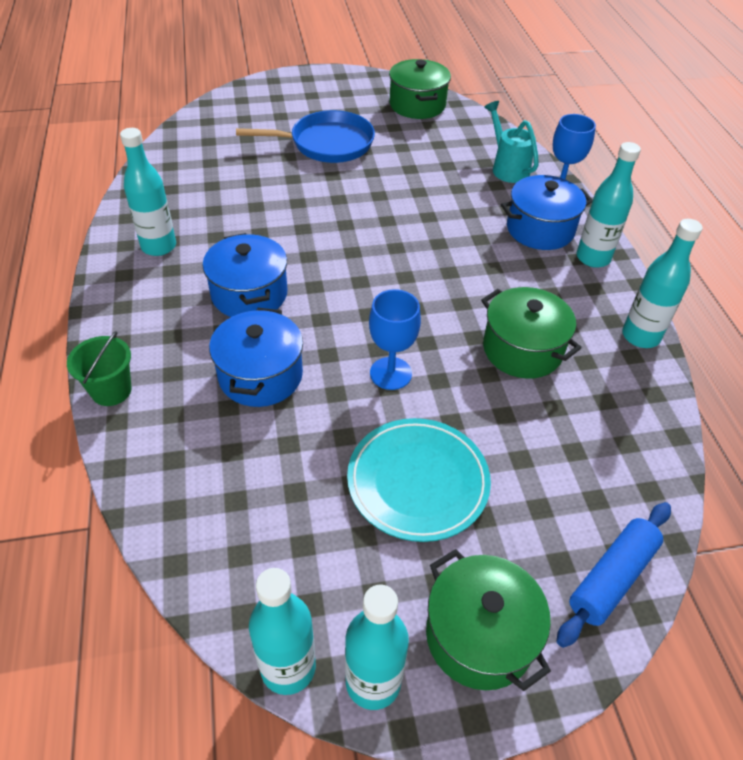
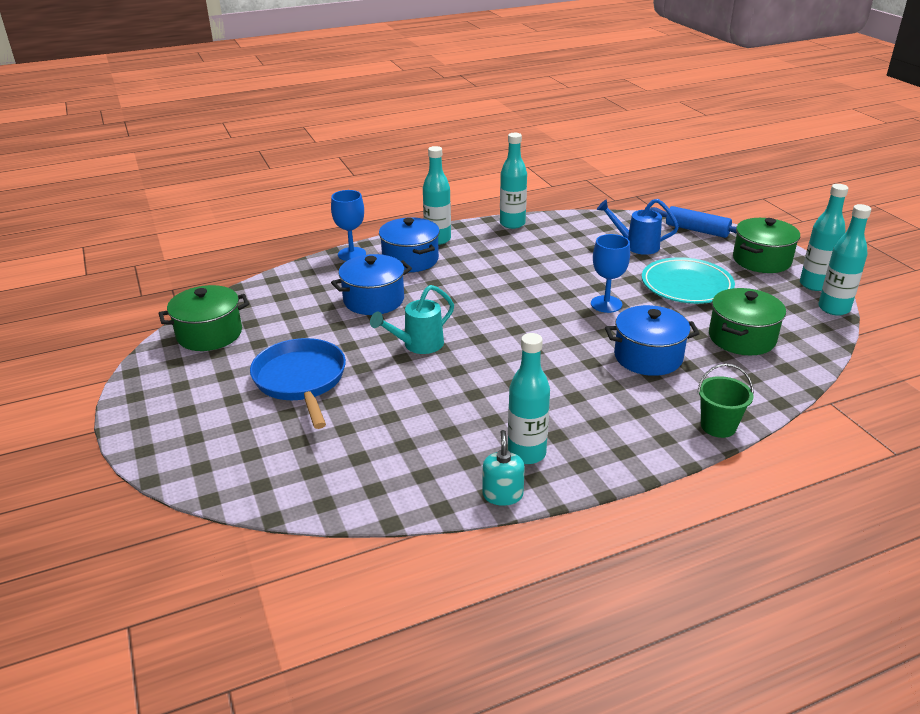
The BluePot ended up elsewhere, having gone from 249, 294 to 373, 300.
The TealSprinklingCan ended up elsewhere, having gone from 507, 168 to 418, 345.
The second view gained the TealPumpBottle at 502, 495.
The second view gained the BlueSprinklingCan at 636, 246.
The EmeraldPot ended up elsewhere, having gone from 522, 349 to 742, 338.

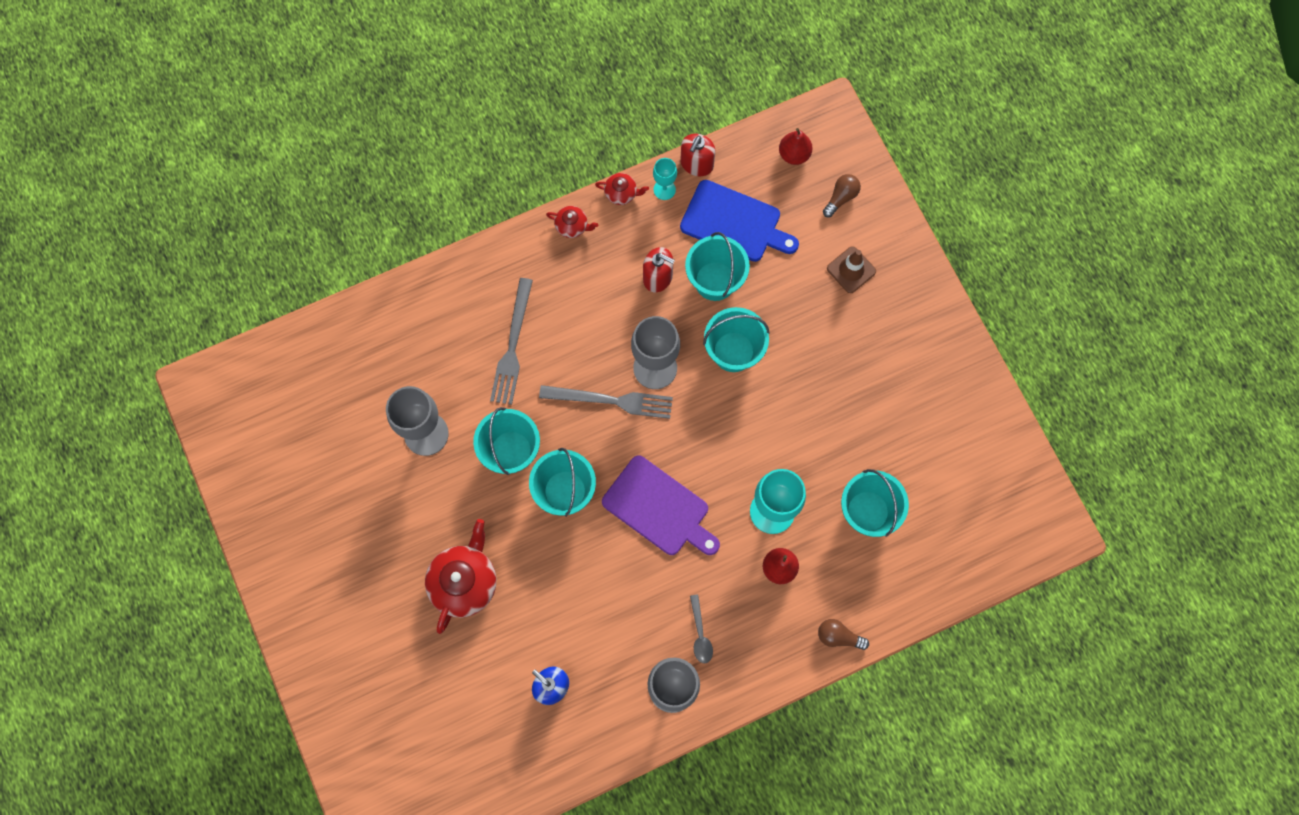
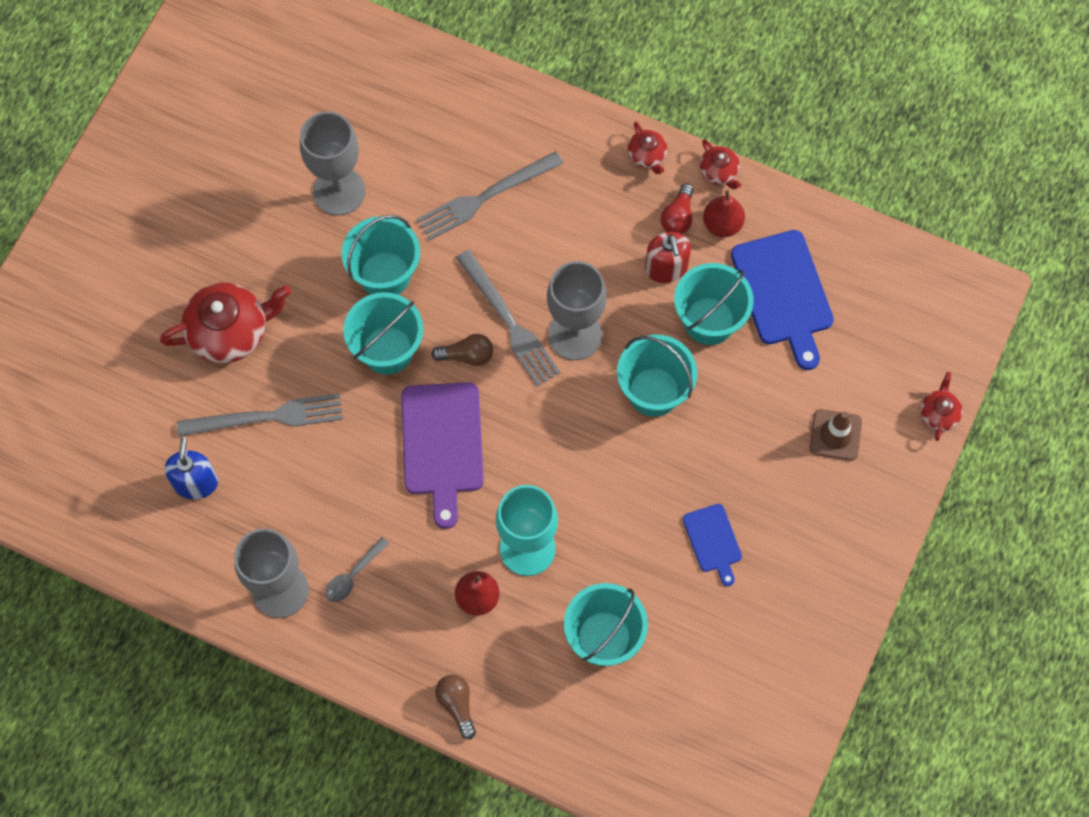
The second view gained the GreyDinnerFork at 267, 417.
The BrownLightBulb ended up elsewhere, having gone from 841, 198 to 467, 355.
The second view gained the ScarletLightBulb at 678, 217.
The second view gained the BlueCuttingBoard at 713, 541.
The ScarletPear ended up elsewhere, having gone from 794, 154 to 722, 224.
The second view gained the ScarletTeapot at 938, 414.
The second view lost the TealWineGlass at 664, 189.
The second view lost the ScarletPumpBottle at 696, 164.

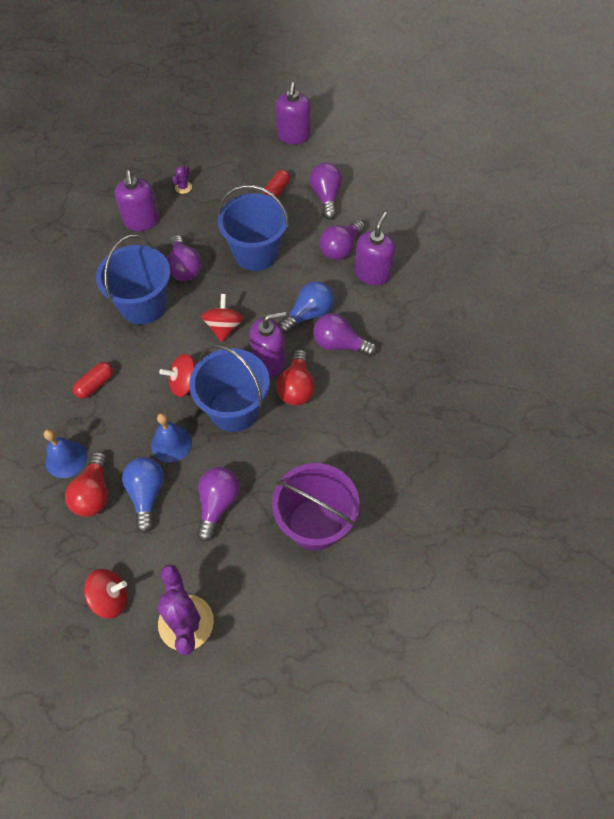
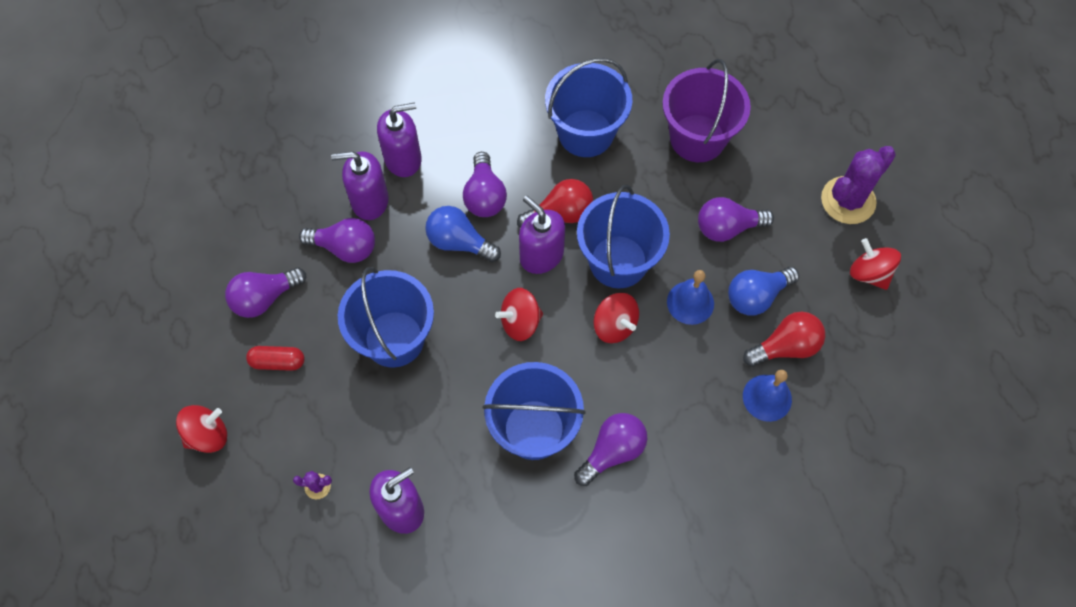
The second view gained the ScarletWhirligig at 208, 435.
The RoyalPurplePumpBottle ended up elsewhere, having gone from 293, 136 to 403, 159.
The second view gained the BluePail at 586, 133.
The RoyalPurpleLightBulb ended up elsewhere, having gone from 184, 268 to 612, 451.
The second view lost the ScarletPillShape at 95, 384.

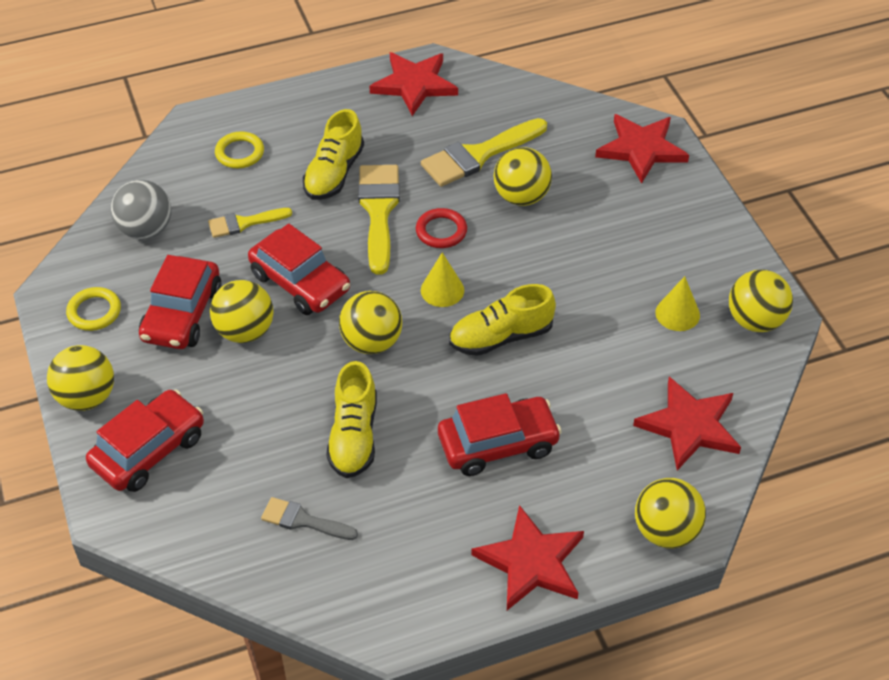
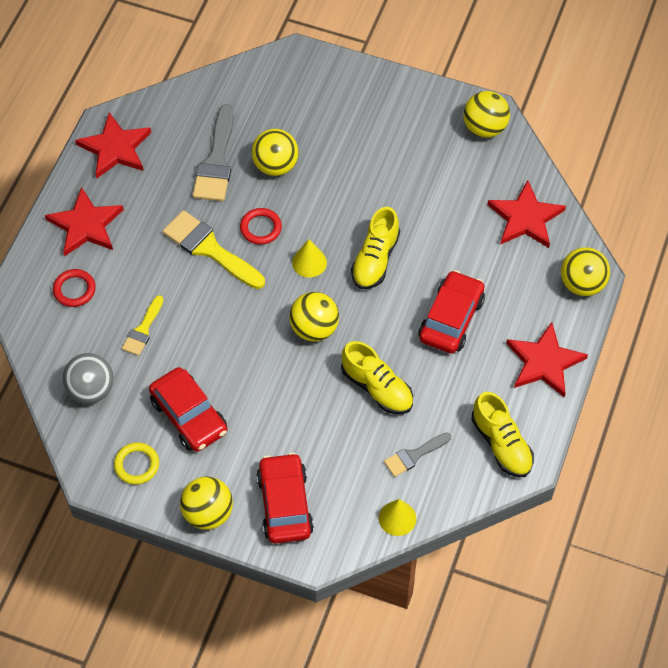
The ScarletStar ended up elsewhere, having gone from 641, 149 to 85, 225.
What was the YellowRing at 240, 153 turned into the ScarletRing at 74, 290.
What was the YellowPaintbrush at 478, 155 turned into the GreyPaintbrush at 216, 161.
The YellowSolidCone ended up elsewhere, having gone from 677, 313 to 397, 518.
The YellowSneaker ended up elsewhere, having gone from 334, 173 to 501, 444.
The second view lost the YellowPlayBall at 245, 331.
The second view lost the ScarletAutomobile at 300, 282.

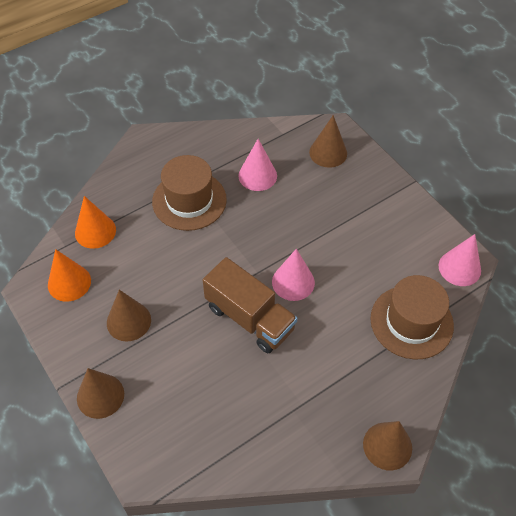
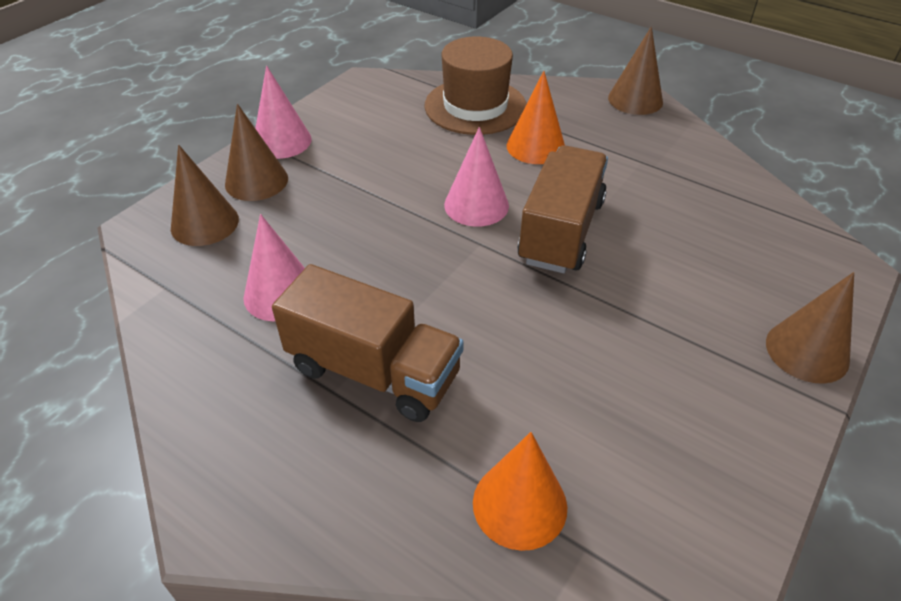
The BrownSolidCone ended up elsewhere, having gone from 128, 321 to 256, 181.
The PinkSolidCone ended up elsewhere, having gone from 459, 268 to 282, 141.
Where the BrownTallHat stood at 189, 200, the BrownToyTruck came to stand at 373, 371.
The OrangeColouredSolidCone ended up elsewhere, having gone from 69, 282 to 535, 146.

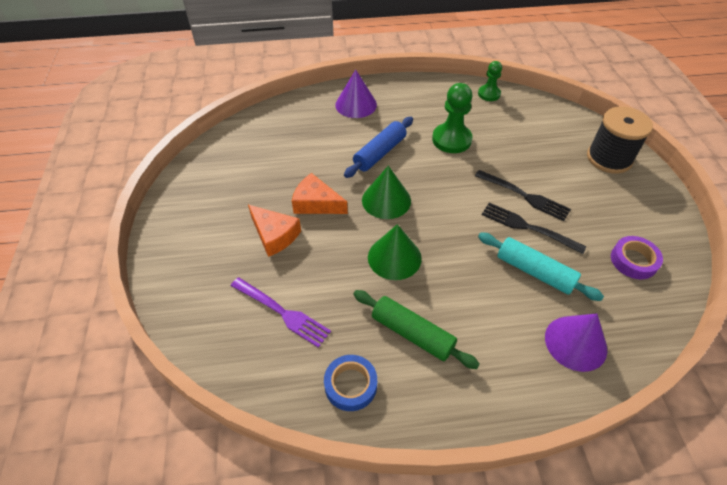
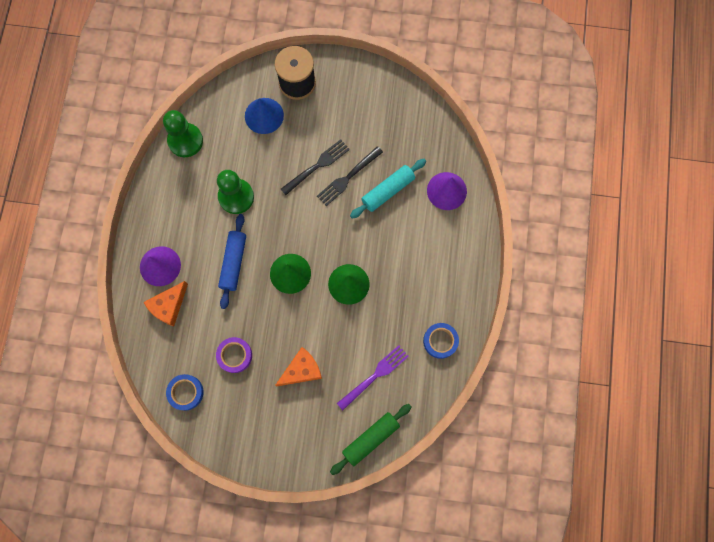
The OrangeColouredCheese ended up elsewhere, having gone from 316, 203 to 168, 306.
The size of the EmeraldPawn at 489, 94 changed by a factor of 1.62.
The second view gained the BlueStickyTape at 186, 392.
The RoyalPurpleStickyTape ended up elsewhere, having gone from 633, 261 to 235, 355.
The BlueRollingPin at 380, 153 ended up facing another way, 45 degrees clockwise from before.
The second view gained the BlueSolidCone at 264, 115.
The EmeraldRollingPin ended up elsewhere, having gone from 412, 333 to 370, 438.

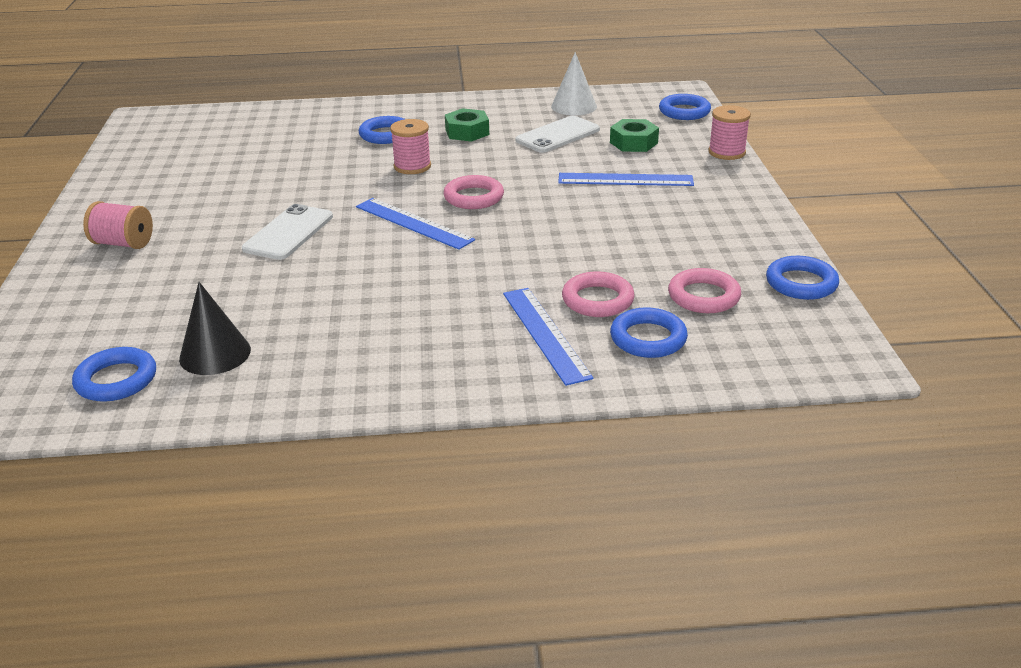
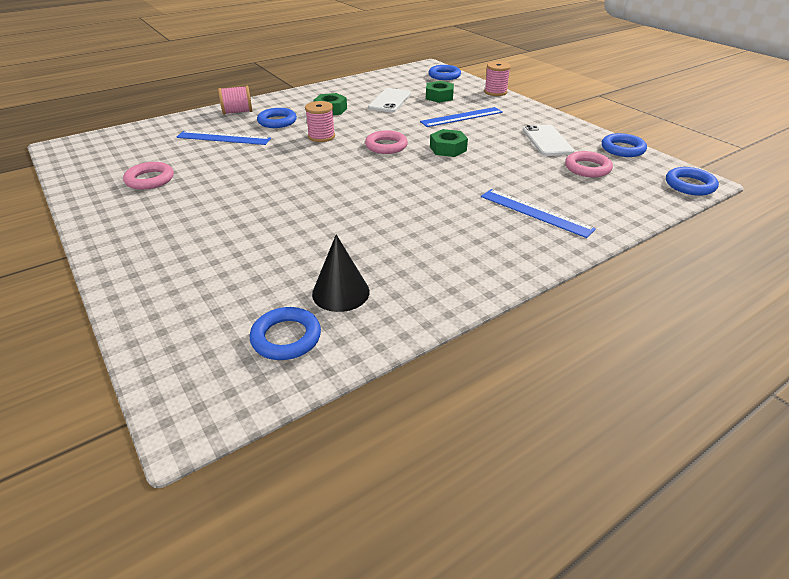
The PinkRing ended up elsewhere, having gone from 597, 300 to 150, 179.
The BlueRuler ended up elsewhere, having gone from 413, 223 to 223, 138.
The PinkBobbin ended up elsewhere, having gone from 123, 243 to 238, 112.
The second view gained the EmeraldHexagonNut at 448, 149.
The SnowWhitePhone ended up elsewhere, having gone from 288, 233 to 547, 141.
The BlueRing ended up elsewhere, having gone from 648, 338 to 690, 185.
The second view lost the SnowWhiteSolidCone at 574, 106.

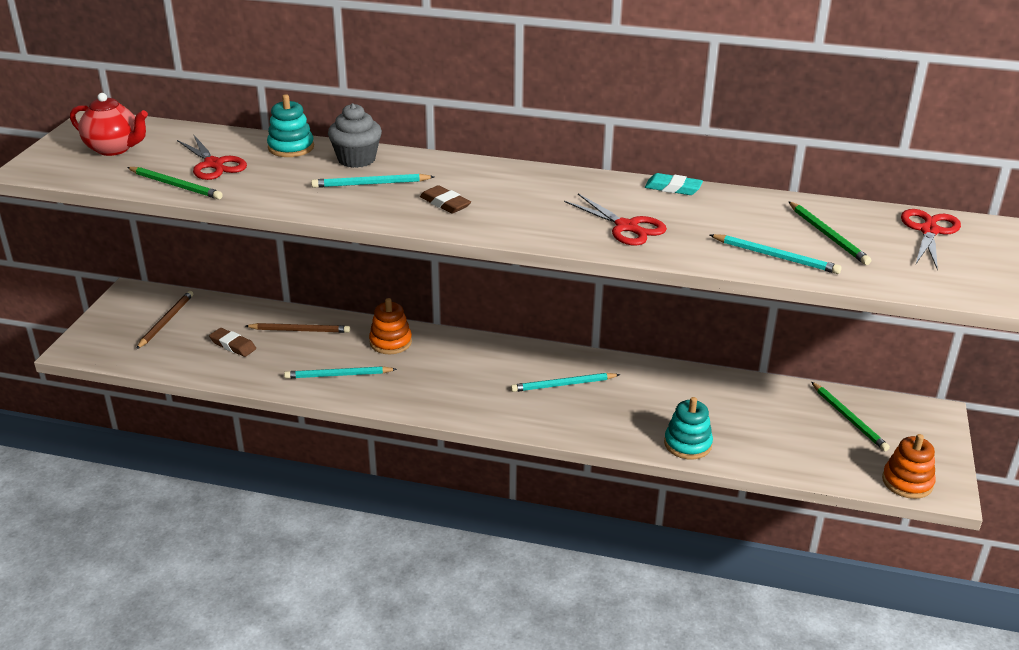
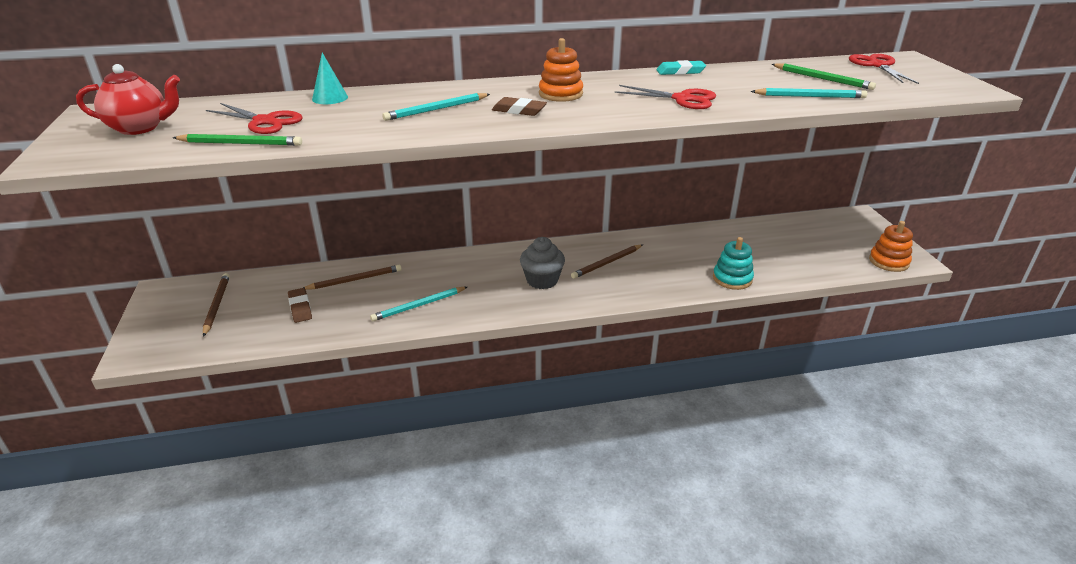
The BrownEraser at 233, 345 ended up facing another way, 60 degrees clockwise from before.
Where the TealStackingRings stood at 291, 147, the TealSolidCone came to stand at 330, 98.
The GreyCupcake ended up elsewhere, having gone from 356, 159 to 542, 280.
The OrangeColouredStackingRings ended up elsewhere, having gone from 390, 342 to 560, 94.
What was the TealLeadPencil at 563, 385 turned into the BrownLeadPencil at 607, 263.
The second view lost the EmeraldLeadPencil at 849, 418.

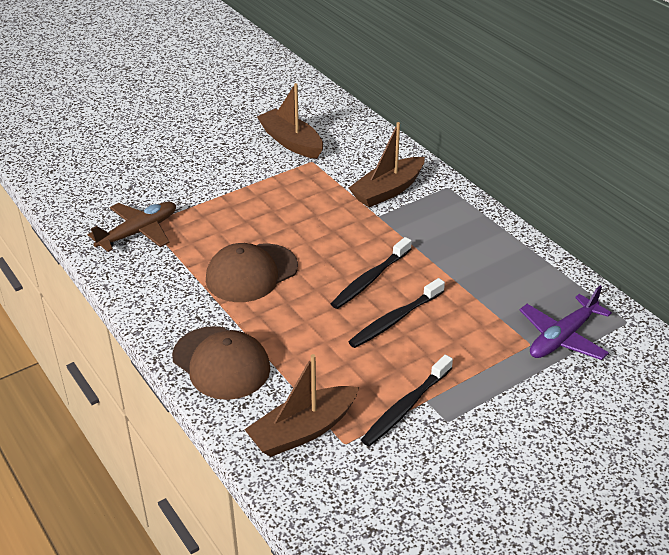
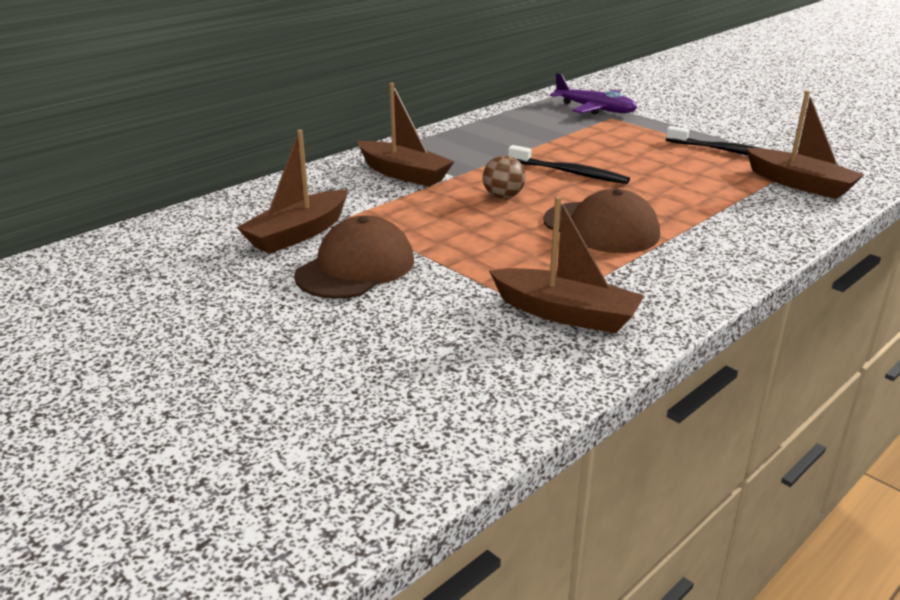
The BrownBaseballCap ended up elsewhere, having gone from 221, 363 to 356, 267.
The second view gained the BrownPlayBall at 503, 197.
Where the BrownPlane stood at 138, 232, the BrownToyBoat came to stand at 566, 314.
The second view lost the BlackDentalBrush at 395, 319.

